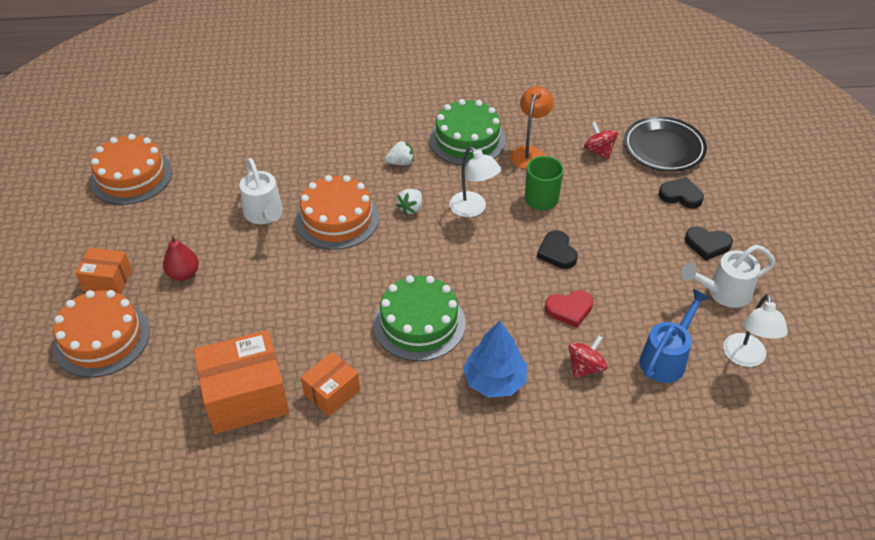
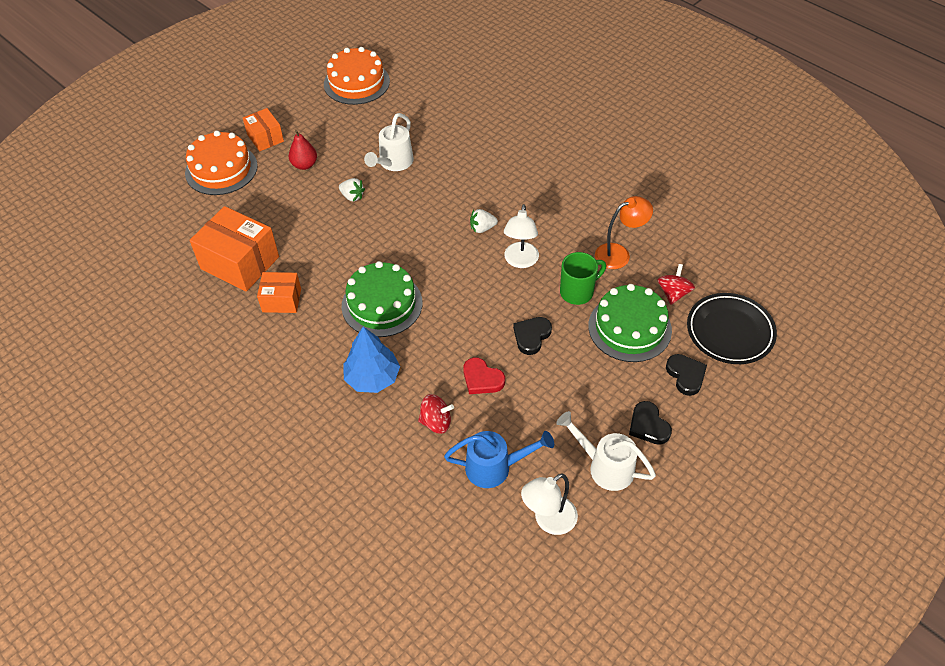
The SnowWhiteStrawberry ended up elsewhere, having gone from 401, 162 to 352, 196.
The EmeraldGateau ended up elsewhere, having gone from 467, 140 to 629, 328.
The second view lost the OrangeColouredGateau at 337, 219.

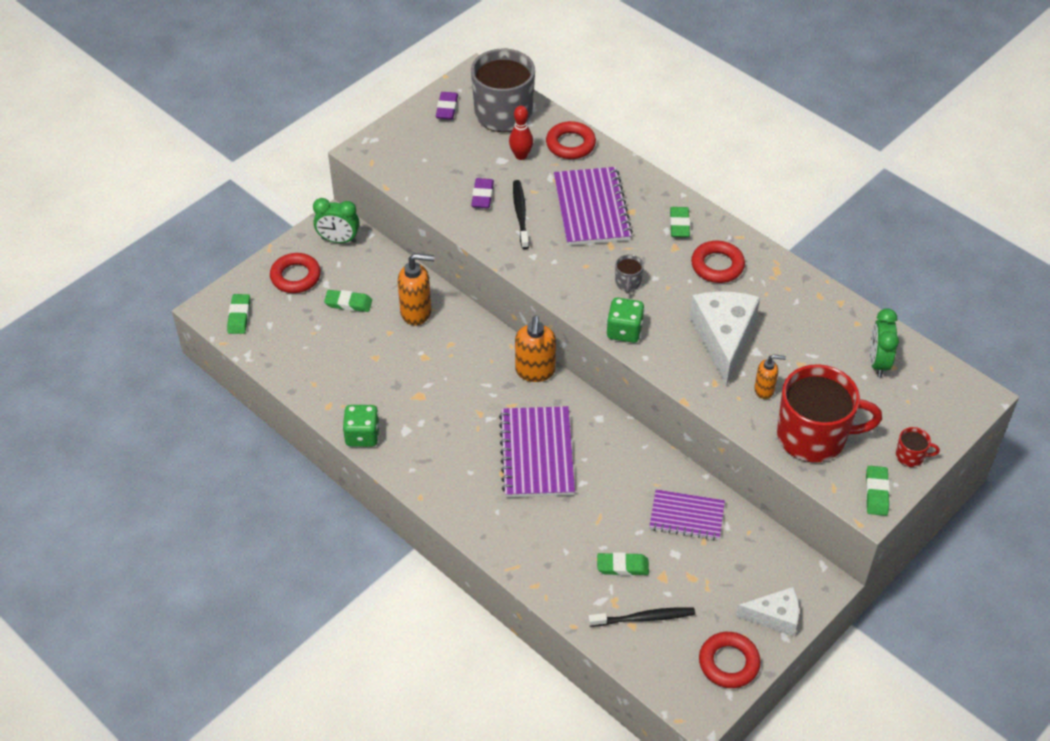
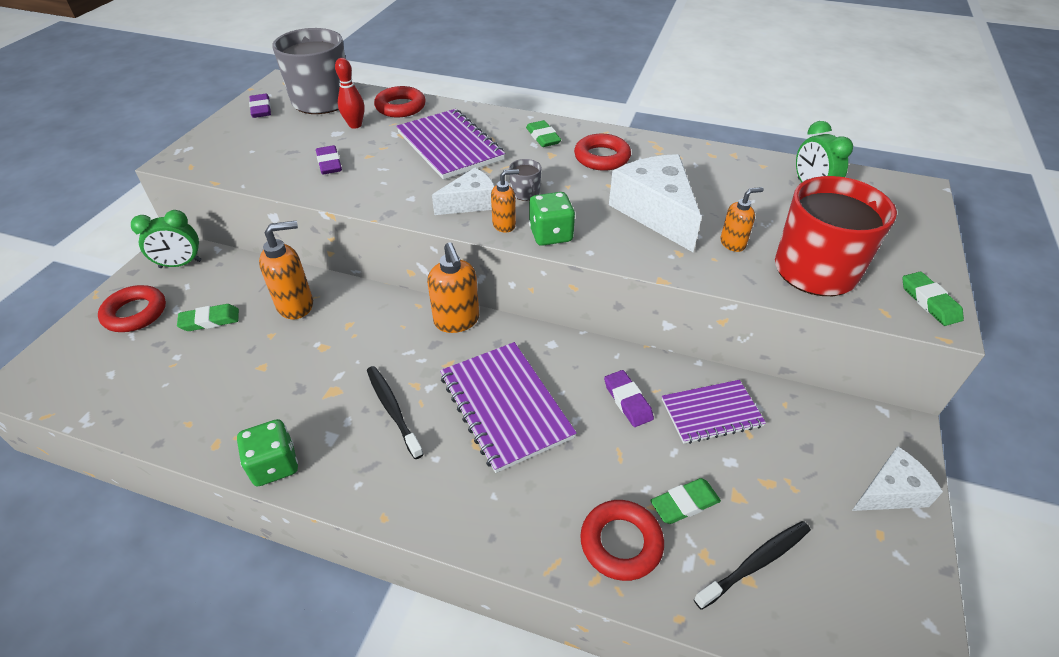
The BlackDentalBrush ended up elsewhere, having gone from 520, 214 to 392, 409.
The second view gained the SnowWhiteCheese at 470, 203.
The second view gained the OrangeColouredPumpBottle at 504, 225.
The ScarletRing ended up elsewhere, having gone from 728, 663 to 621, 543.
The second view gained the RoyalPurpleEraser at 627, 401.
The second view lost the EmeraldEraser at 239, 316.
The second view lost the ScarletCoffeeMug at 910, 456.

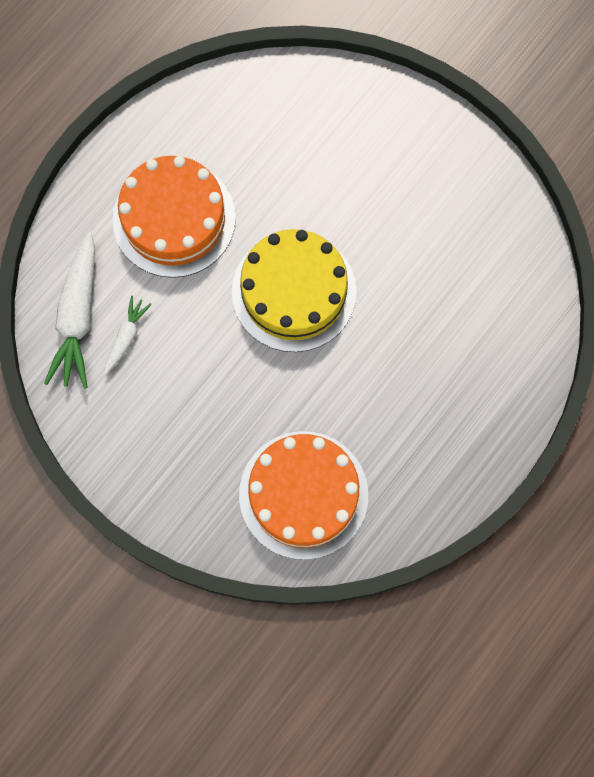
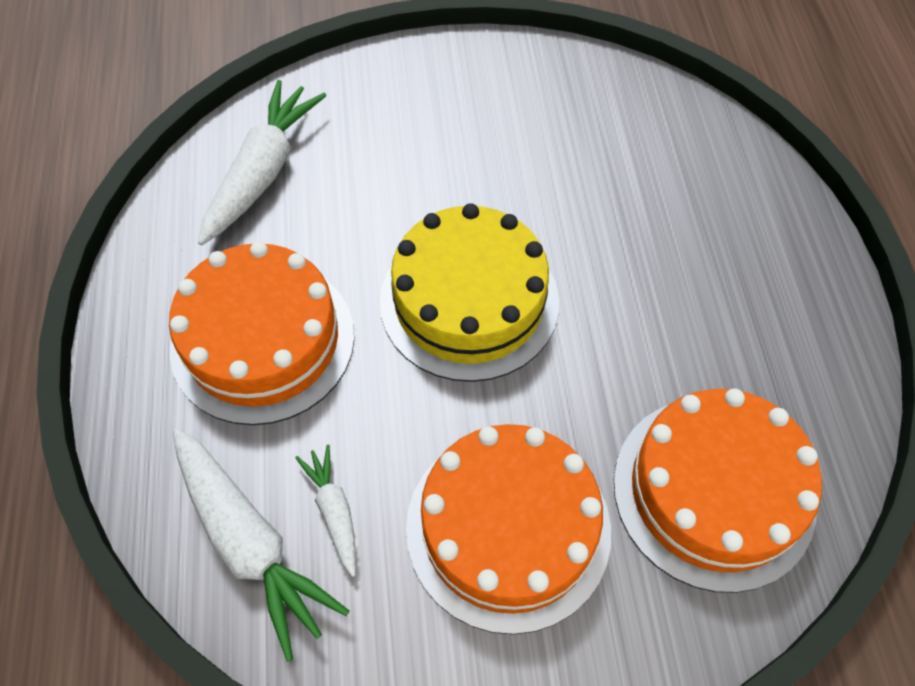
The second view gained the SnowWhiteRootVegetable at 263, 171.
The second view gained the OrangeColouredGateau at 508, 528.

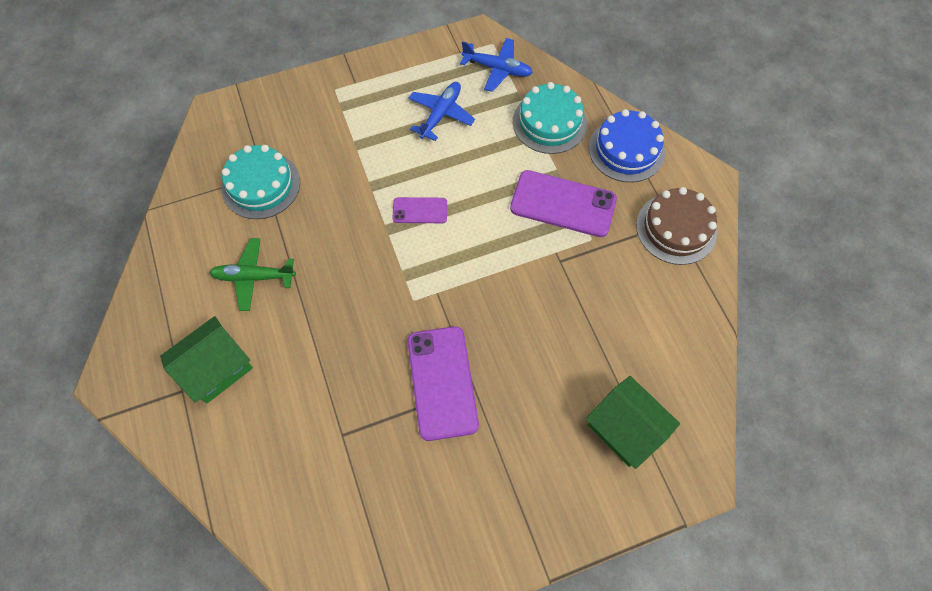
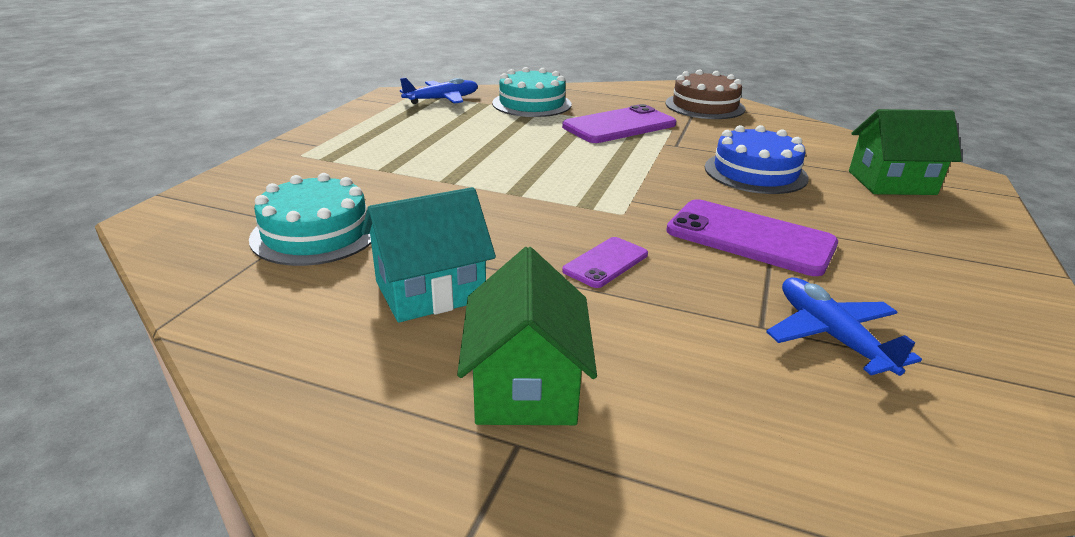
Where the EmeraldPlane stood at 253, 277, the TealCottage came to stand at 430, 291.
The RoyalPurplePhone ended up elsewhere, having gone from 420, 210 to 605, 262.
The BlueGateau ended up elsewhere, having gone from 626, 150 to 755, 172.
The BluePlane ended up elsewhere, having gone from 441, 114 to 831, 335.

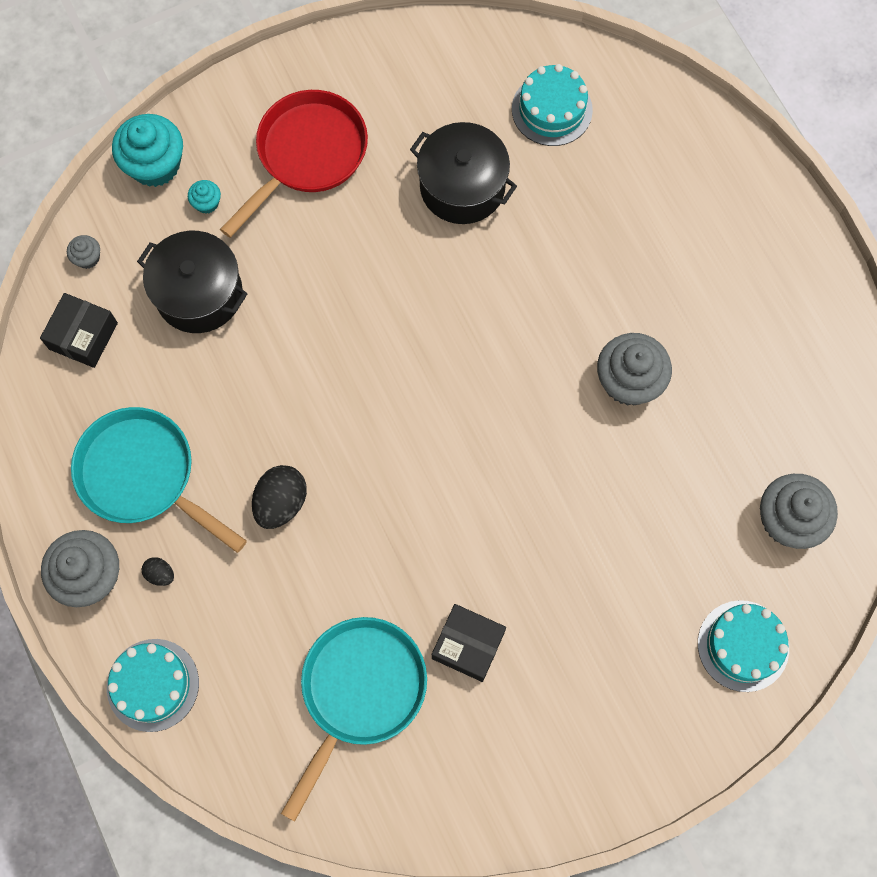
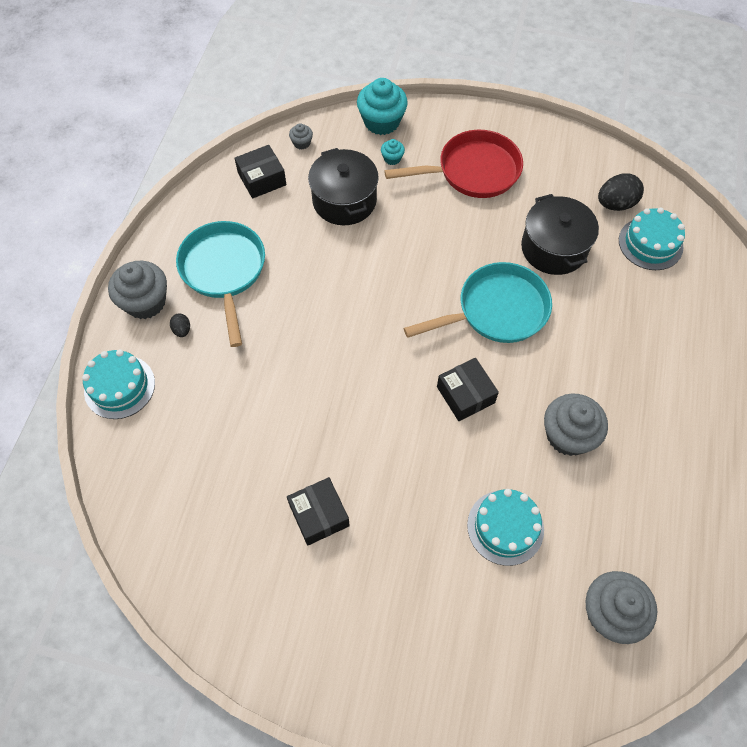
The TealSkillet ended up elsewhere, having gone from 360, 691 to 496, 310.
The second view gained the BlackParcel at 465, 395.
The TealGateau ended up elsewhere, having gone from 743, 645 to 505, 527.
The BlackToyEgg ended up elsewhere, having gone from 281, 502 to 615, 204.

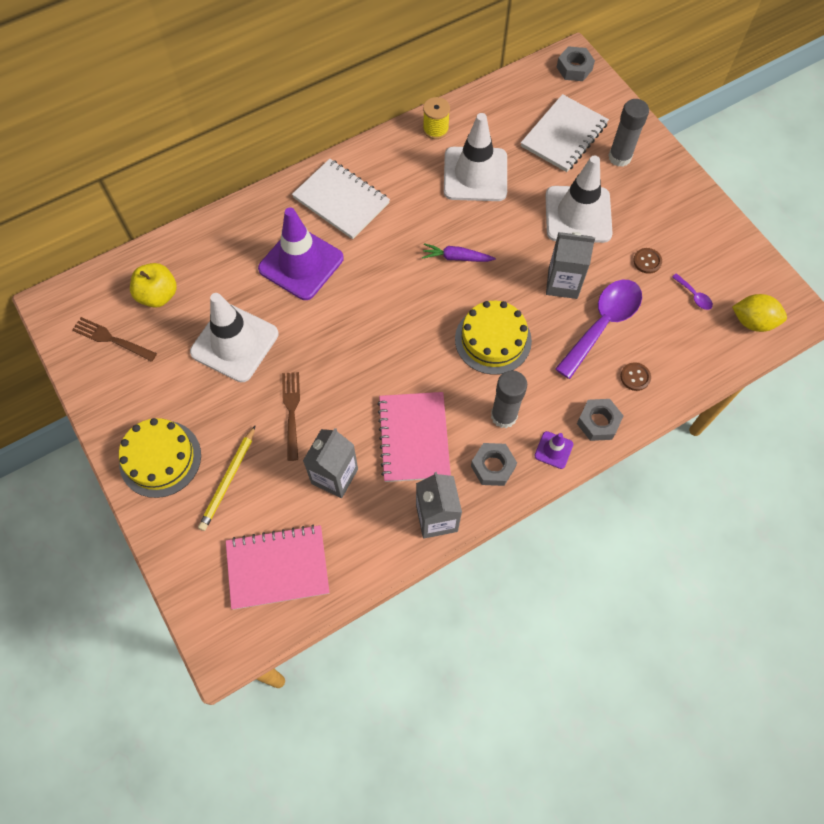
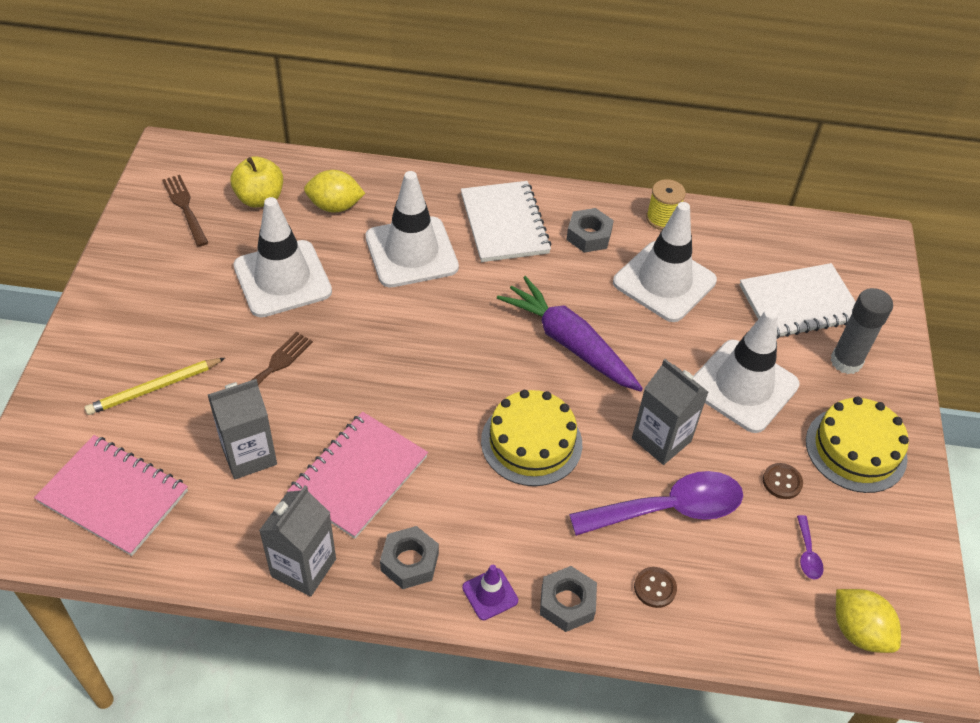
The second view gained the YellowCitrusFruit at 335, 206.
What was the RoyalPurpleSafetyCone at 301, 263 turned into the SnowWhiteSafetyCone at 411, 252.
The size of the RoyalPurpleRootVegetable at 456, 257 changed by a factor of 1.88.
The GreyHexagonNut ended up elsewhere, having gone from 574, 68 to 588, 235.
The YellowGateau ended up elsewhere, having gone from 160, 458 to 856, 449.
The second view lost the GreyGlueStick at 503, 416.

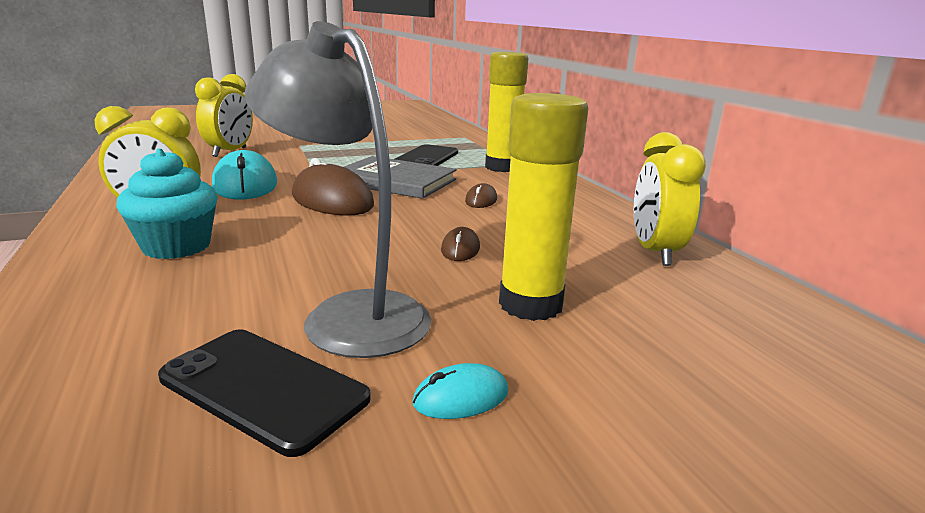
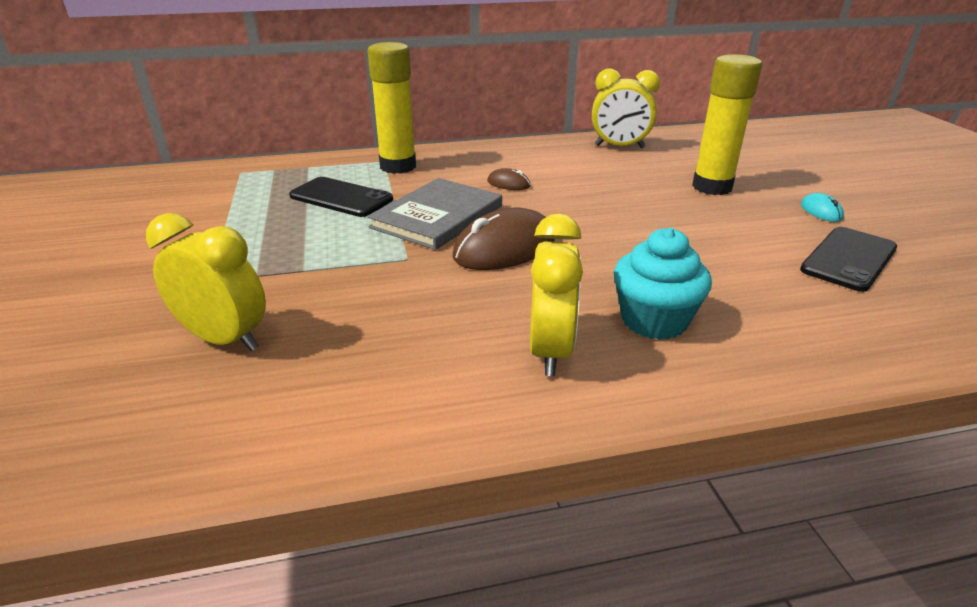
The second view lost the TealPcMouse at 245, 185.
The second view lost the GreyDeskLamp at 349, 314.
The second view lost the BrownPcMouse at 460, 249.

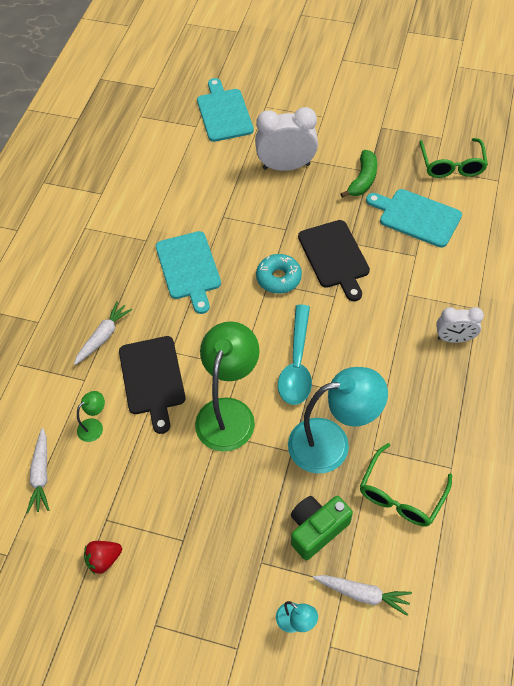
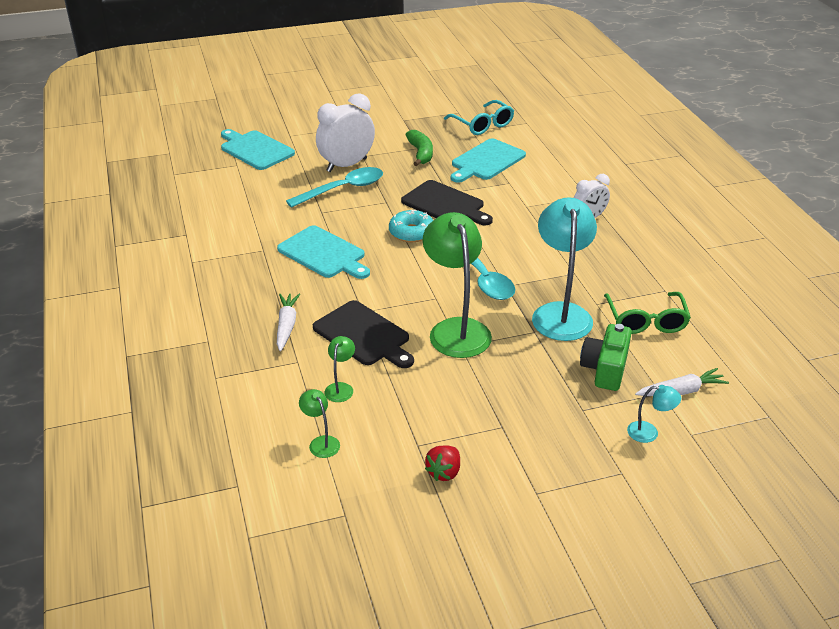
The second view gained the TealTeaspoon at 343, 189.
Where the SnowWhiteRootVegetable stood at 41, 474, the EmeraldDeskLamp came to stand at 321, 442.
What was the EmeraldEyeglasses at 452, 165 turned into the TealEyeglasses at 482, 125.
The TealCuttingBoard at 416, 217 ended up facing another way, 45 degrees counterclockwise from before.
The TealDeskLamp at 331, 443 ended up facing another way, 45 degrees counterclockwise from before.

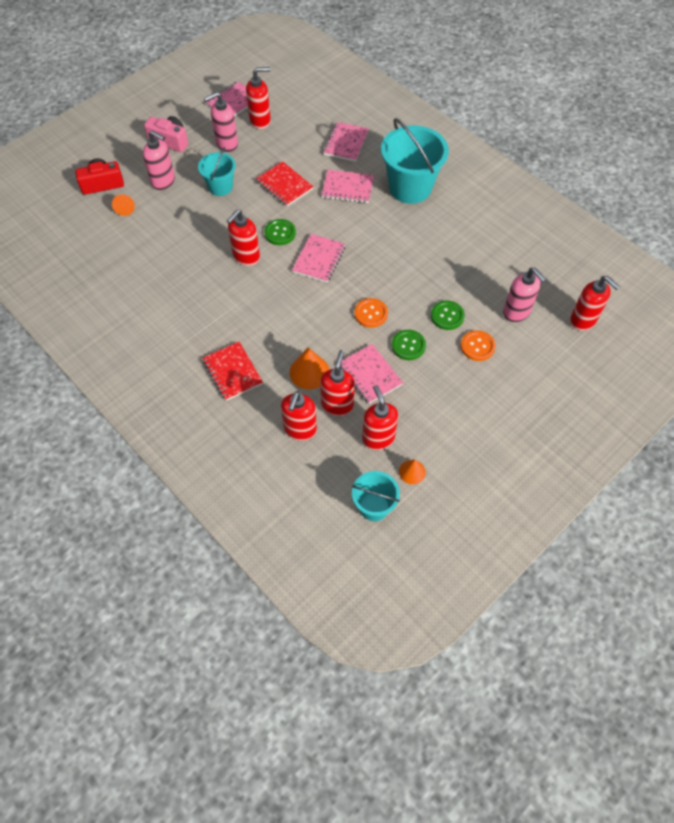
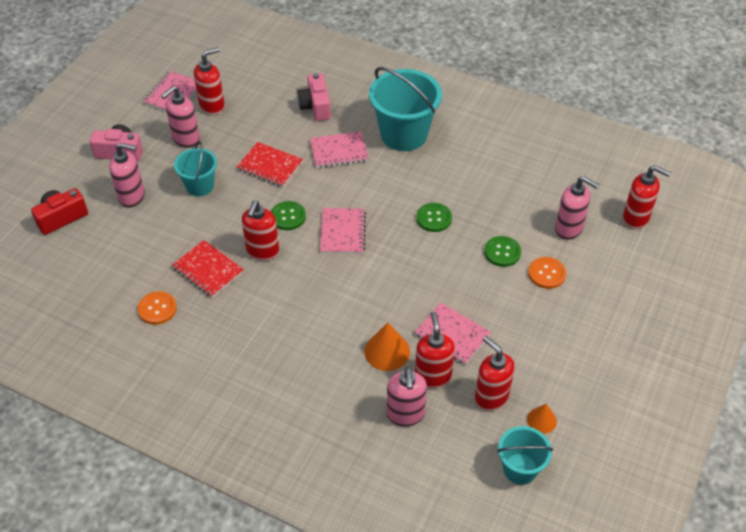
The OrangeColouredSewingButton ended up elsewhere, having gone from 371, 313 to 157, 309.
The ScarletExerciseBook ended up elsewhere, having gone from 232, 372 to 208, 270.
Where the PinkExerciseBook stood at 346, 143, the PinkCamera came to stand at 315, 106.
What was the ScarletPumpBottle at 300, 430 turned into the PinkPumpBottle at 405, 415.
The EmeraldSewingButton ended up elsewhere, having gone from 408, 345 to 434, 218.
The second view lost the OrangeColouredSolidCone at 125, 208.

